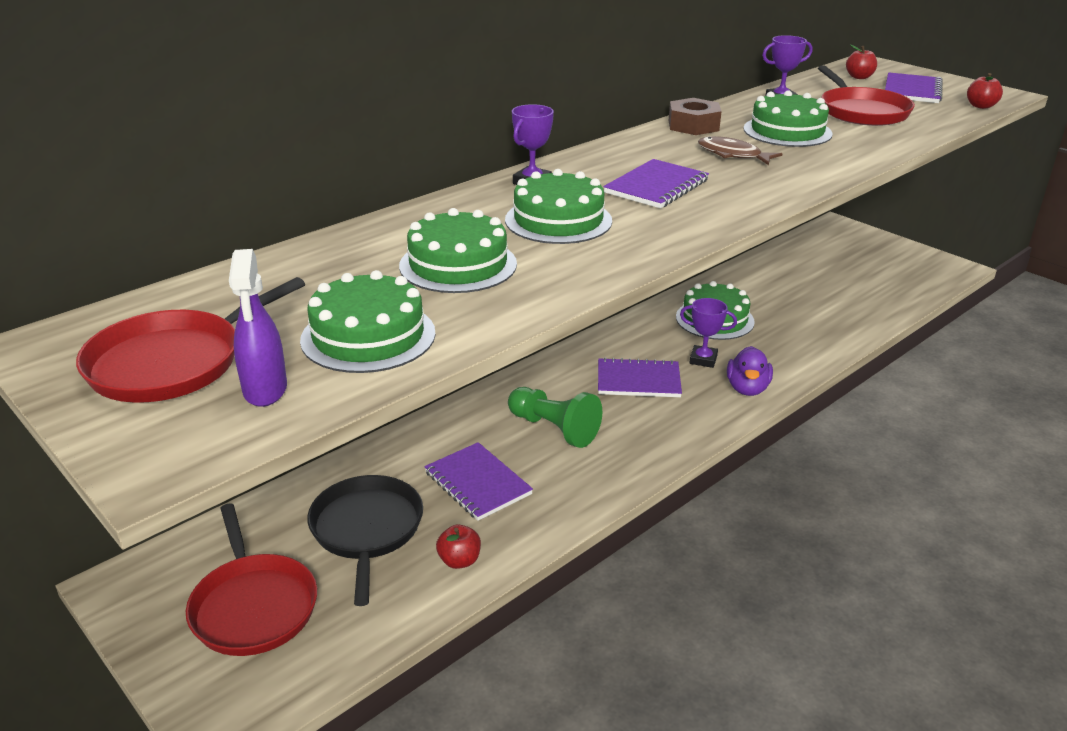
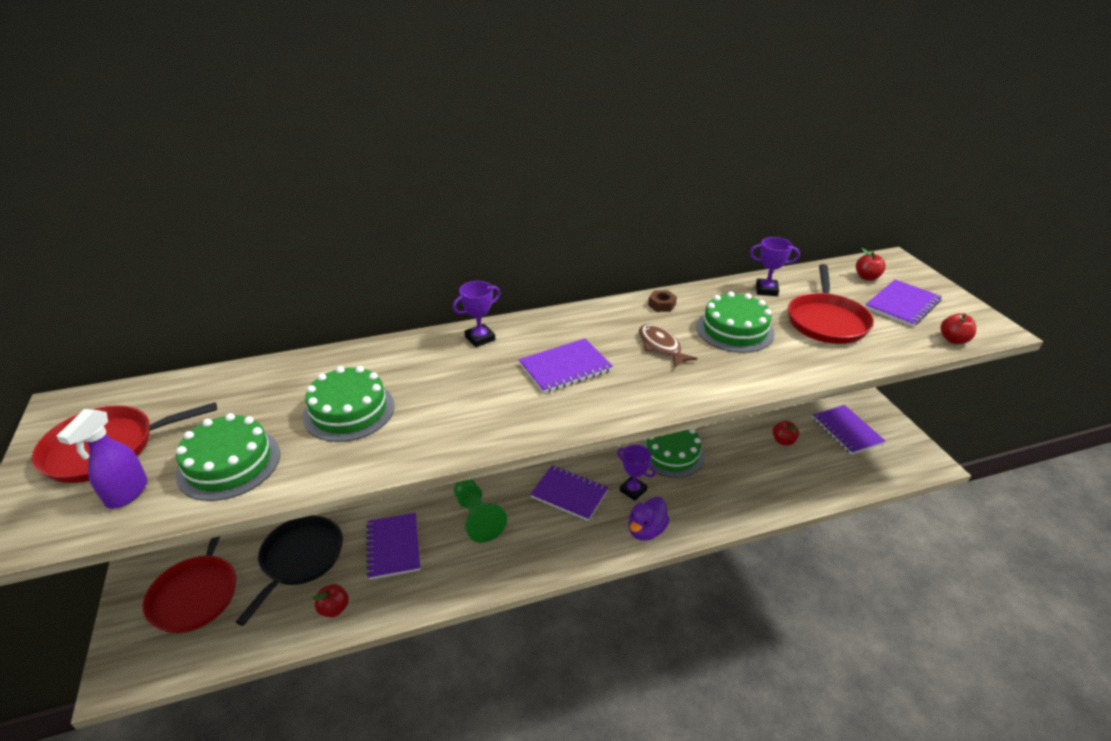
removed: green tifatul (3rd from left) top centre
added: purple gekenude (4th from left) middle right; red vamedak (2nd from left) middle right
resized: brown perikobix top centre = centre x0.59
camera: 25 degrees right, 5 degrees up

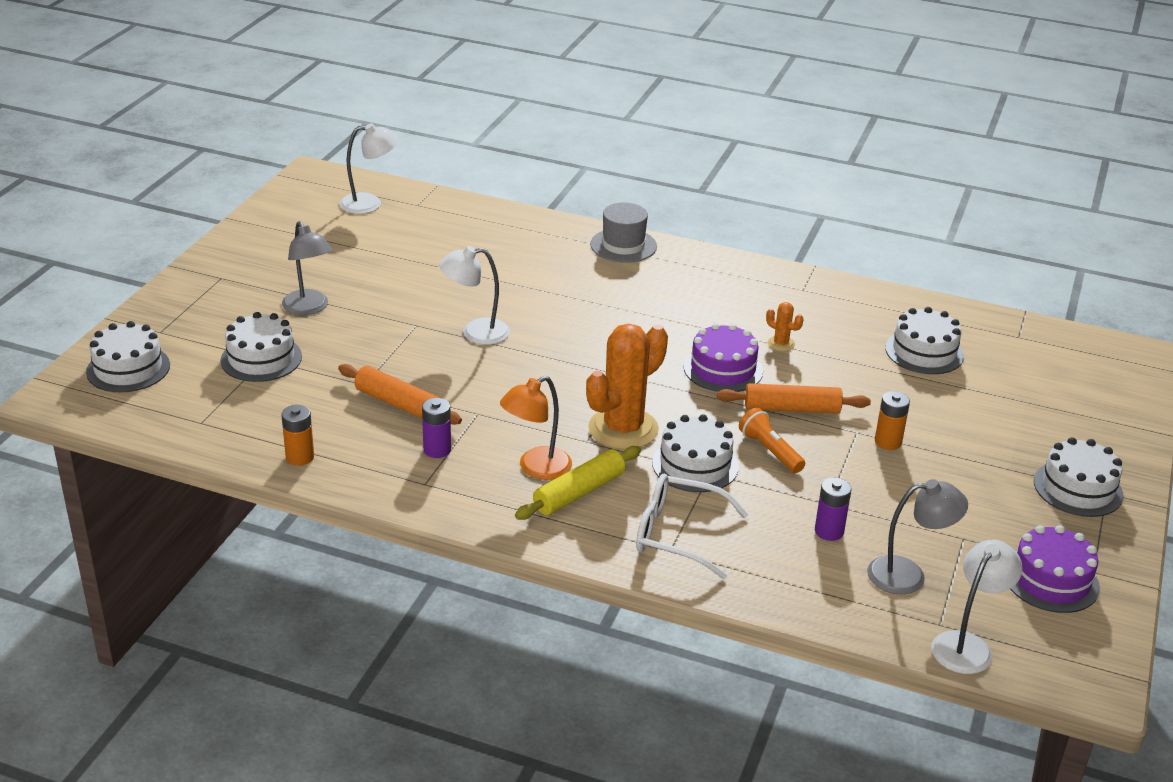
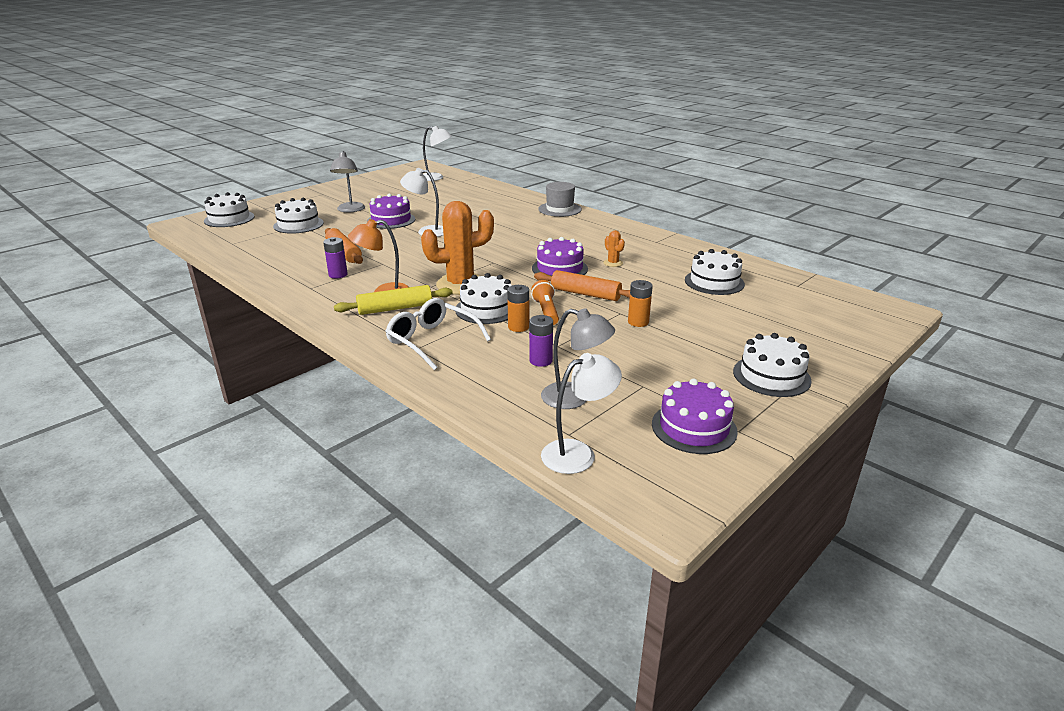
added: purple tifatul (1st from left) top centre
moved: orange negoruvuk (1st from left) middle left to centre
camera: 25 degrees right, 5 degrees down

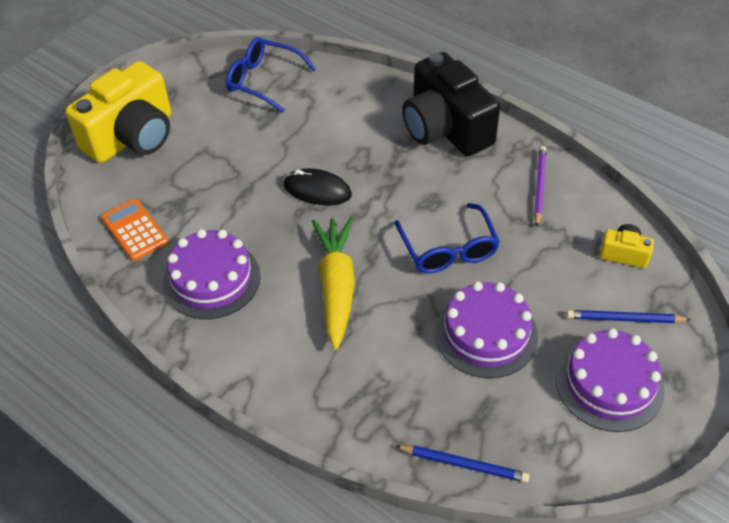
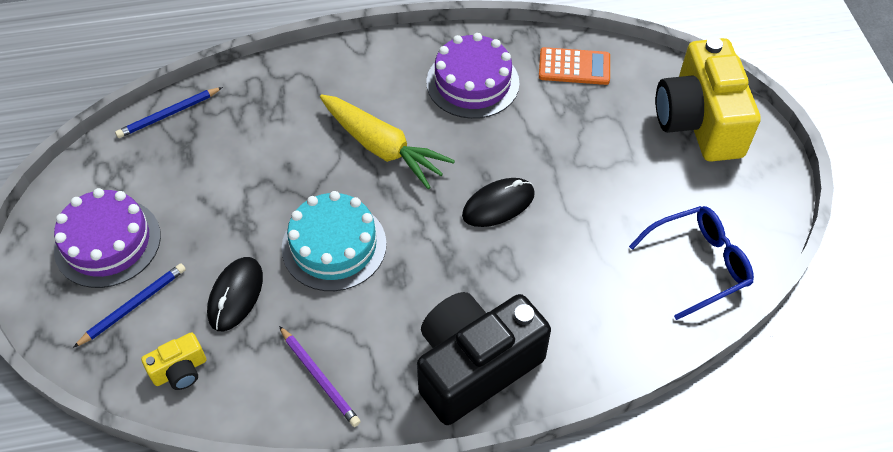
removed: purple tifatul (2nd from left) middle right
added: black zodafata (1st from left) middle left
replaced: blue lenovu (2nd from left) centre to turquoise tifatul centre
turned: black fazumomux top centre = bottom centre 45 degrees counterclockwise
camera: 130 degrees right, 5 degrees up

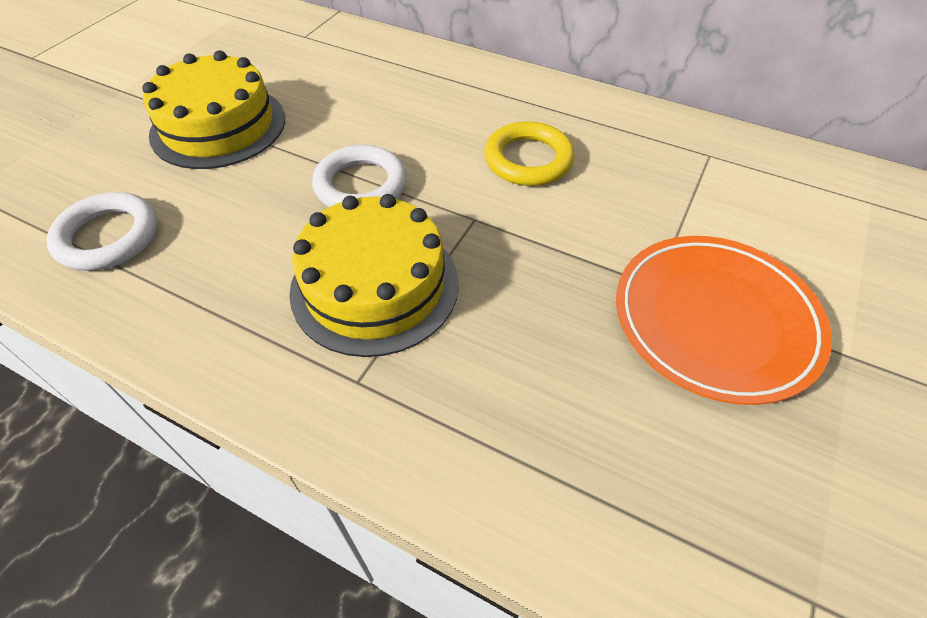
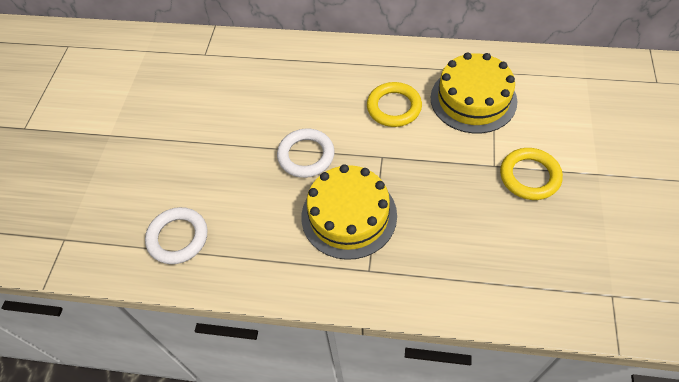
moved: yellow tifatul (1st from left in the first image) top left to yellow tifatul (2nd from left) top right
replaced: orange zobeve middle right to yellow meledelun (2nd from left) middle right
camera: 15 degrees left, 5 degrees up

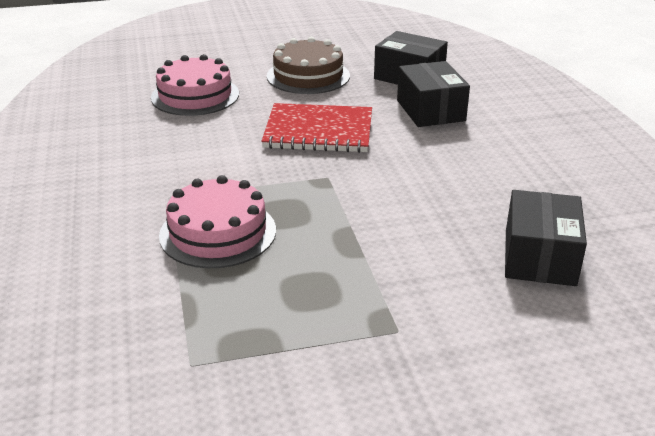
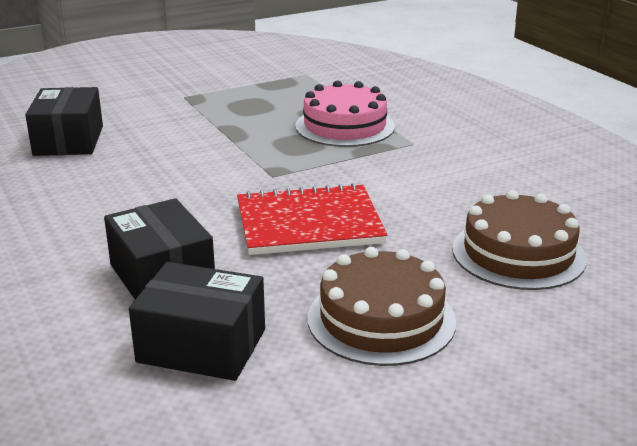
recoloured: pink tifatul (1st from left) top left to brown tifatul (2nd from left) middle right
camera: 165 degrees right, 5 degrees down

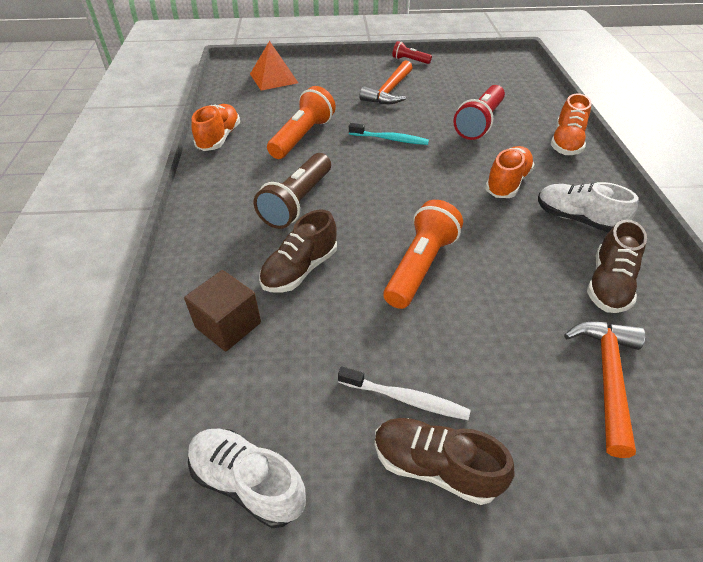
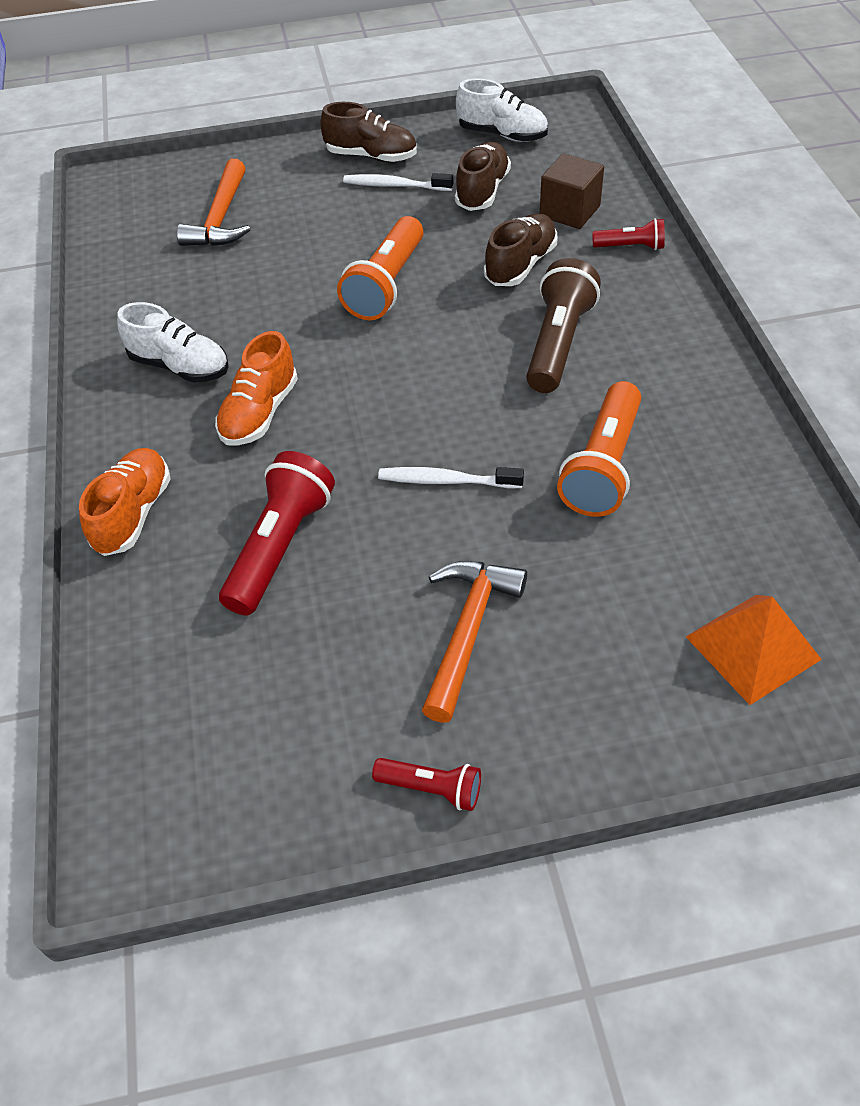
removed: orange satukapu (1st from left) top left
added: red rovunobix (3rd from left) top right
moved: brown satukapu (3rd from left in the first image) middle right to brown satukapu (2nd from left) top centre
recoloured: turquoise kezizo top centre to white kezizo (2nd from left) centre
camera: 175 degrees right, 5 degrees up

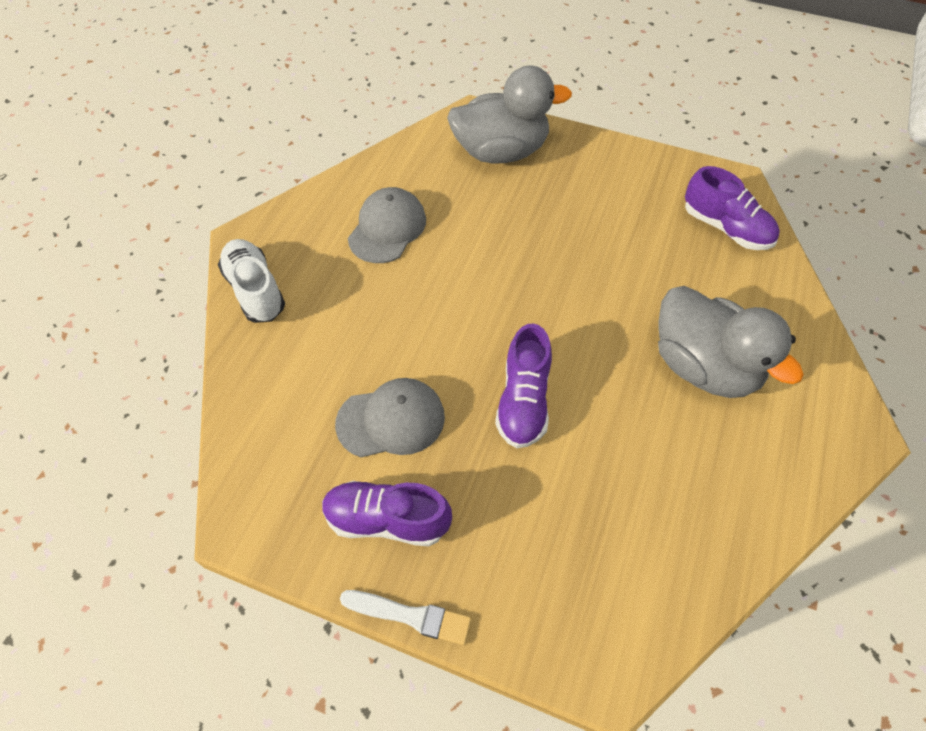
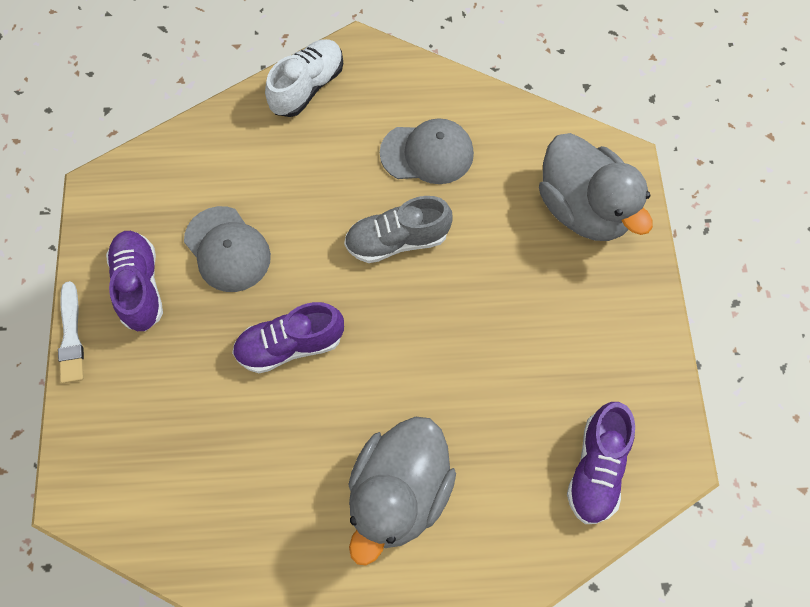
added: grey satukapu centre
camera: 65 degrees right, 10 degrees up

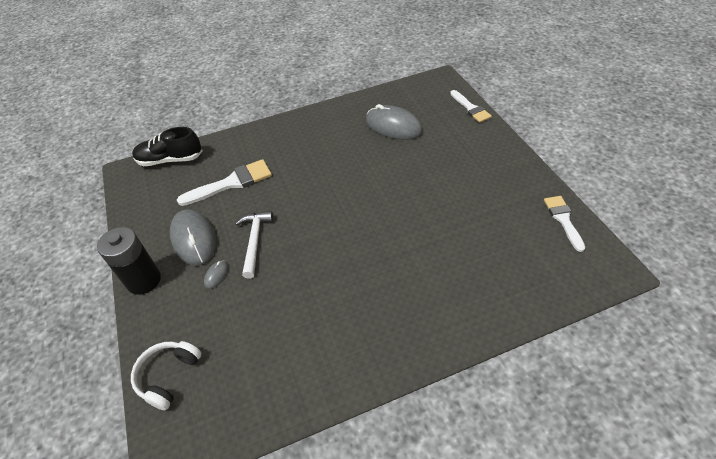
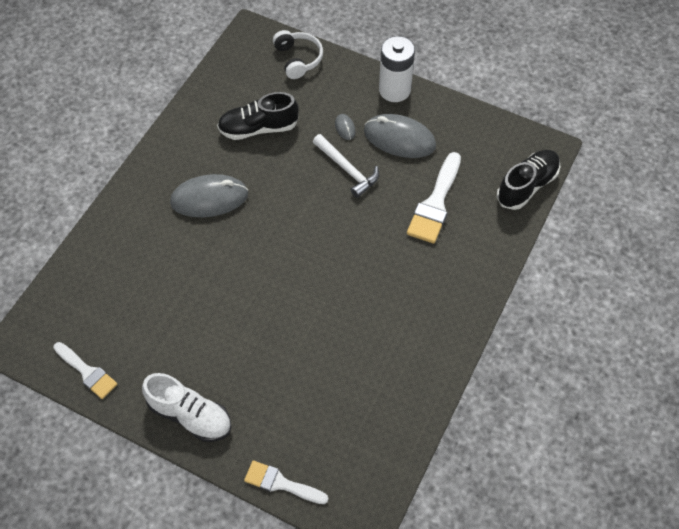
added: black satukapu (1st from left) top centre; white satukapu bottom left
moved: grey zodafata (3rd from left in the first image) top centre to grey zodafata (1st from left) middle left
recoloured: black negoruvuk middle left to white negoruvuk top centre
camera: 135 degrees right, 10 degrees up

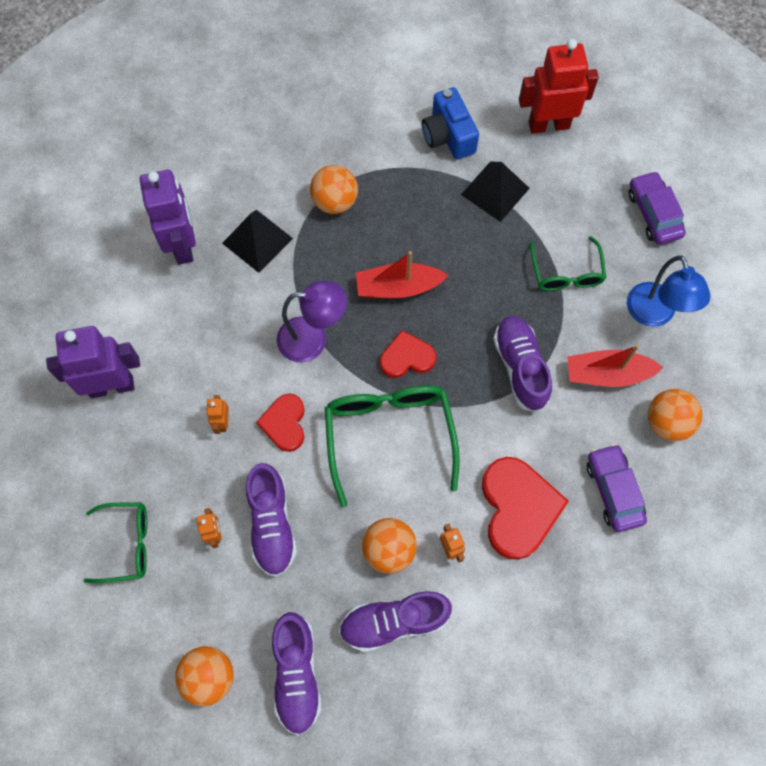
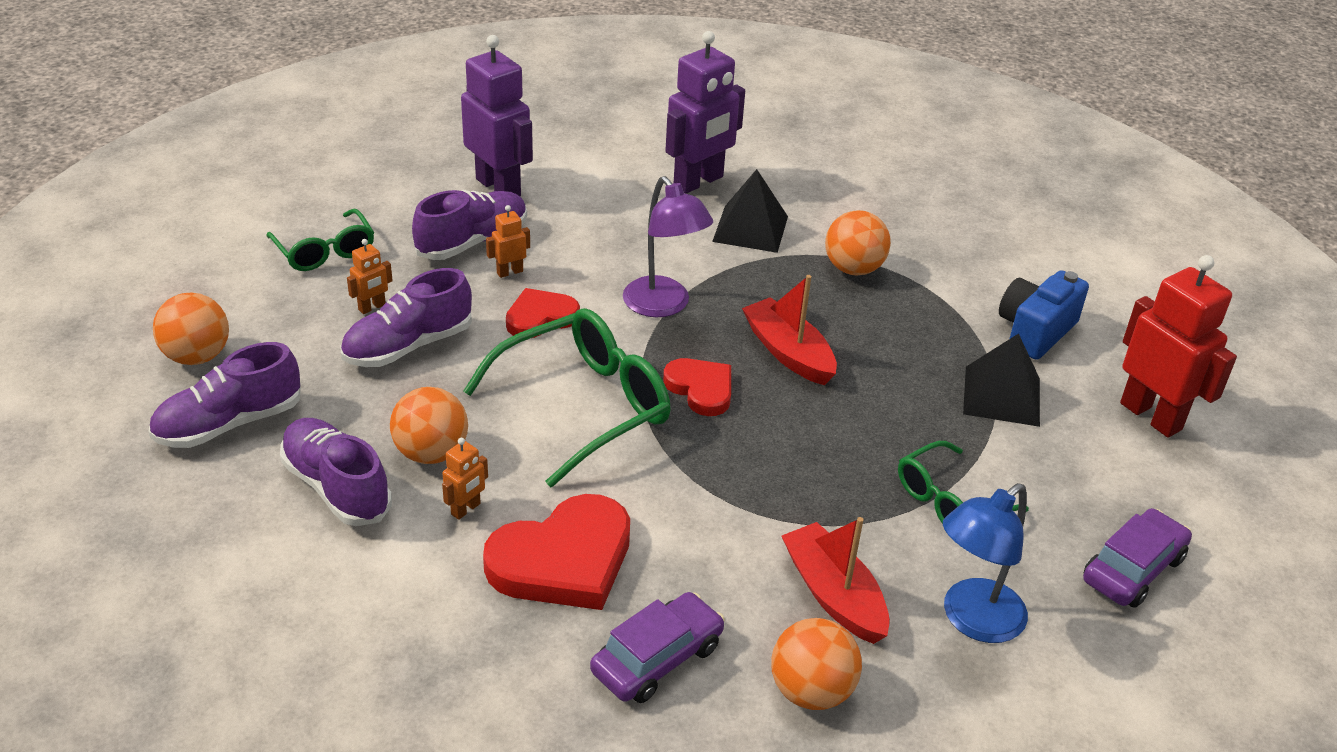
moved: purple satukapu (4th from left) middle right to top centre
camera: 60 degrees right, 30 degrees down

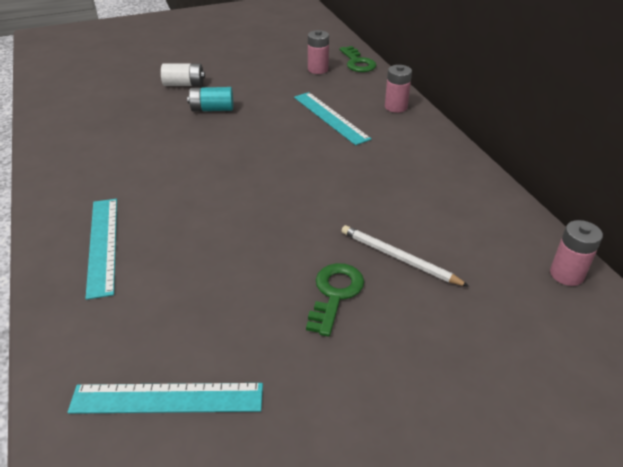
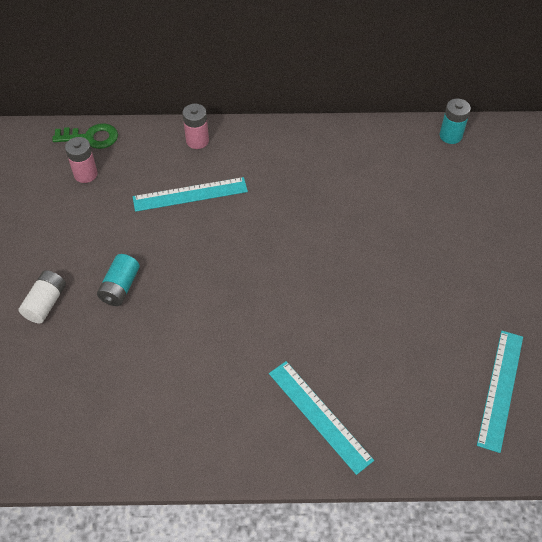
removed: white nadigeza centre; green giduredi (1st from left) centre
recoloured: pink negoruvuk (3rd from left) middle right to turquoise negoruvuk (2nd from left) top right
turned: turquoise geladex (1st from left in the first image) middle left = bottom centre 45 degrees clockwise
camera: 70 degrees left, 15 degrees up

